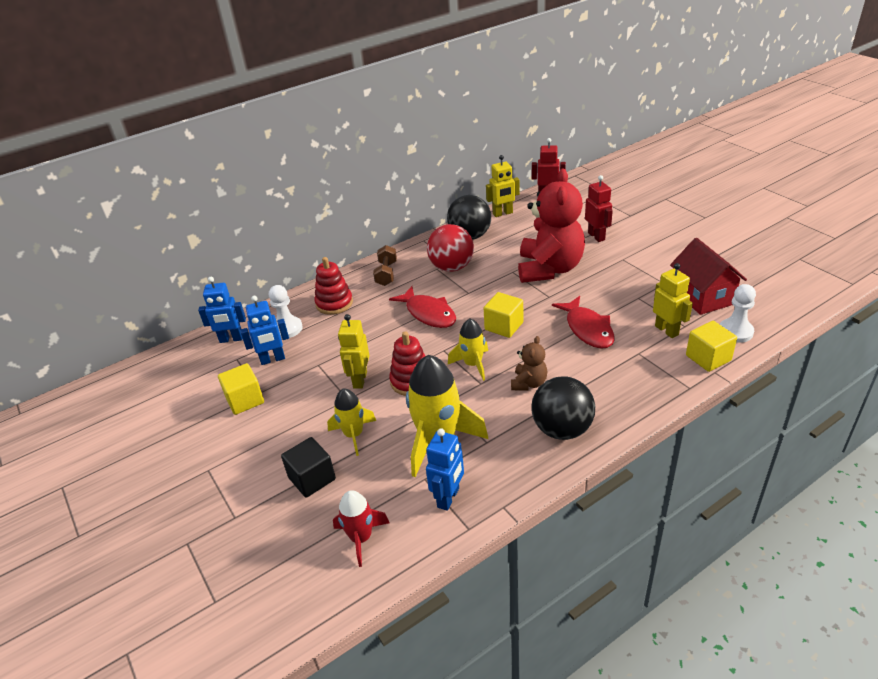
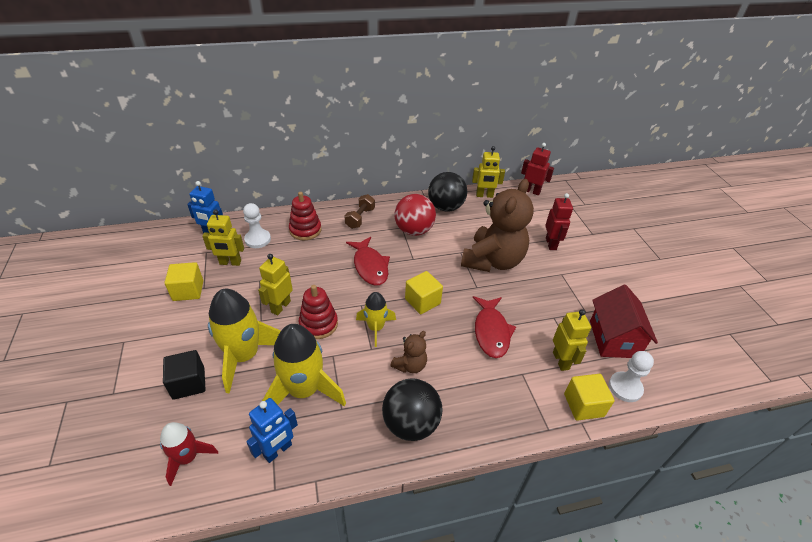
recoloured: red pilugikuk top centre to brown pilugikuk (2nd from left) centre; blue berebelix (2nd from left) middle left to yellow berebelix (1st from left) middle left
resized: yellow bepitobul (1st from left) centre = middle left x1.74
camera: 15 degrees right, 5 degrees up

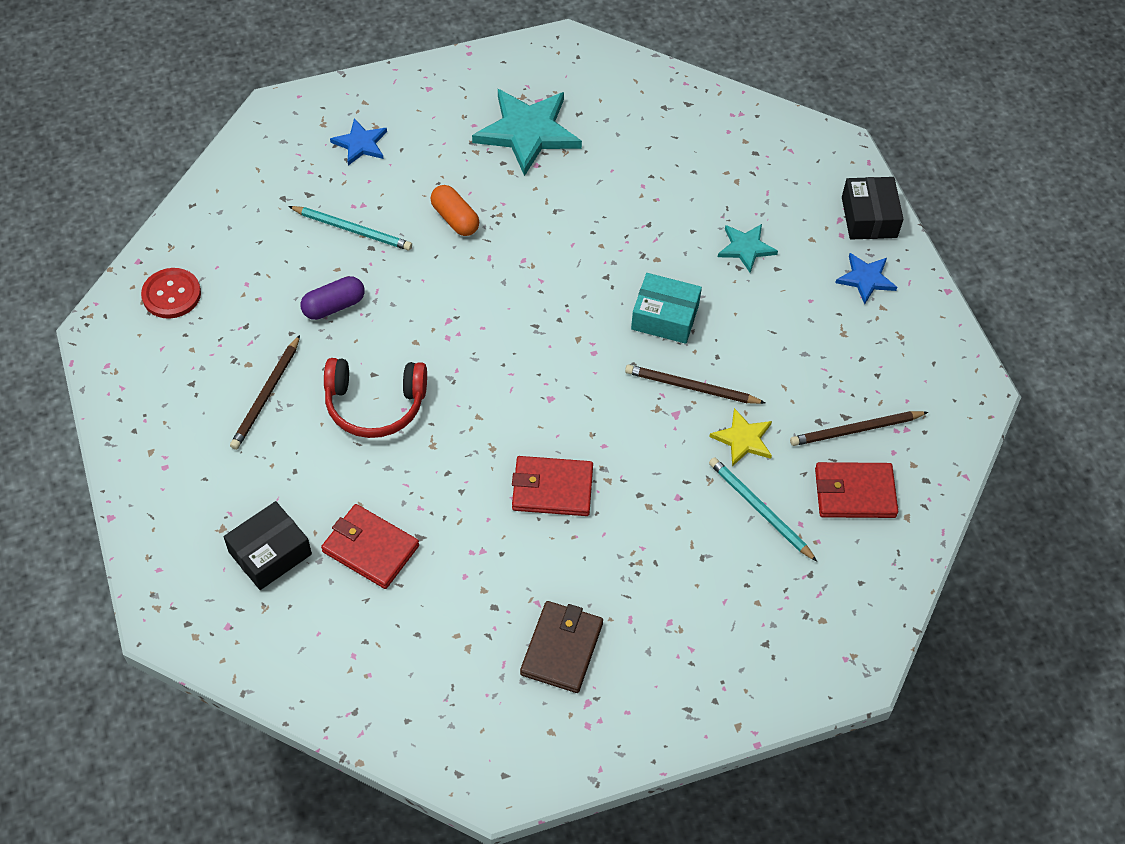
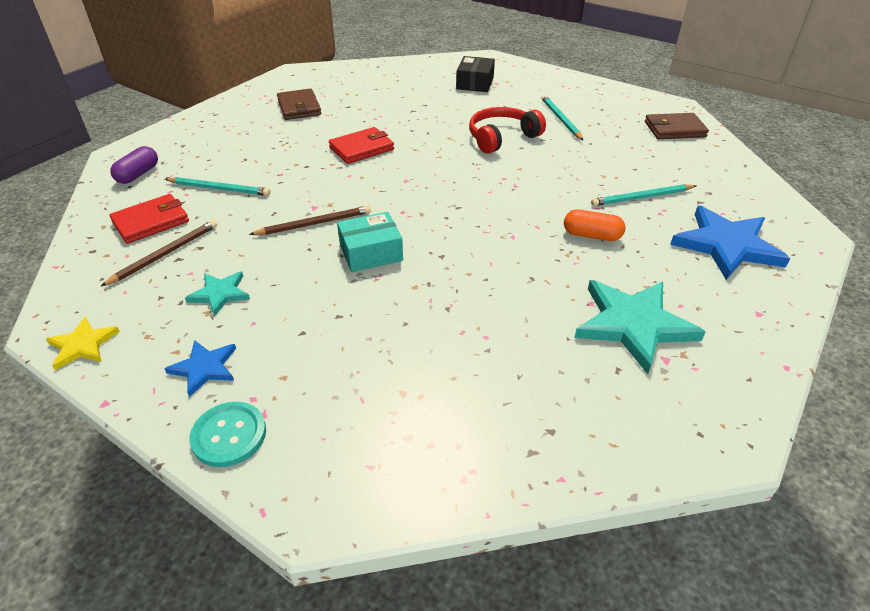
removed: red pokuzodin (1st from left) middle left
moved: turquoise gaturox (2nd from left in the first image) top centre to turquoise gaturox (1st from left) middle left; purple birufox middle left to top left; yellow gaturox centre to middle left
replaced: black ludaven (2nd from left) top right to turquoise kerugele bottom left; red kerugele middle left to brown pokuzodin (2nd from left) top right
recoloured: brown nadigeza (1st from left) middle left to turquoise nadigeza (2nd from left) top centre
resized: blue gaturox (1st from left in the first image) top left = middle right x1.89
camera: 145 degrees right, 15 degrees down

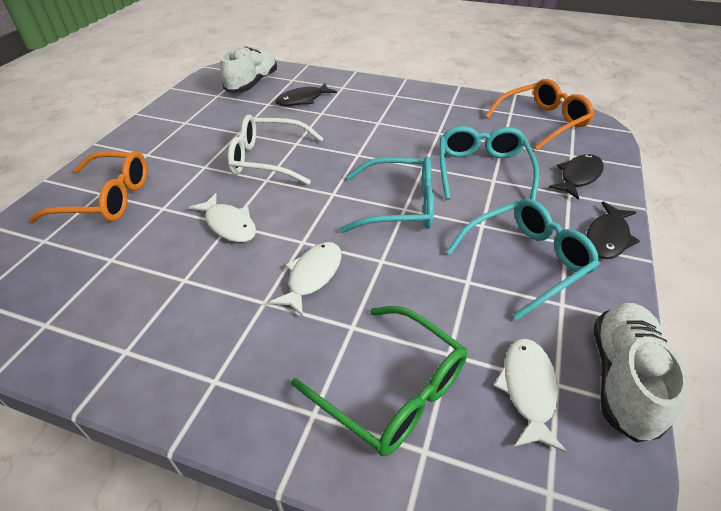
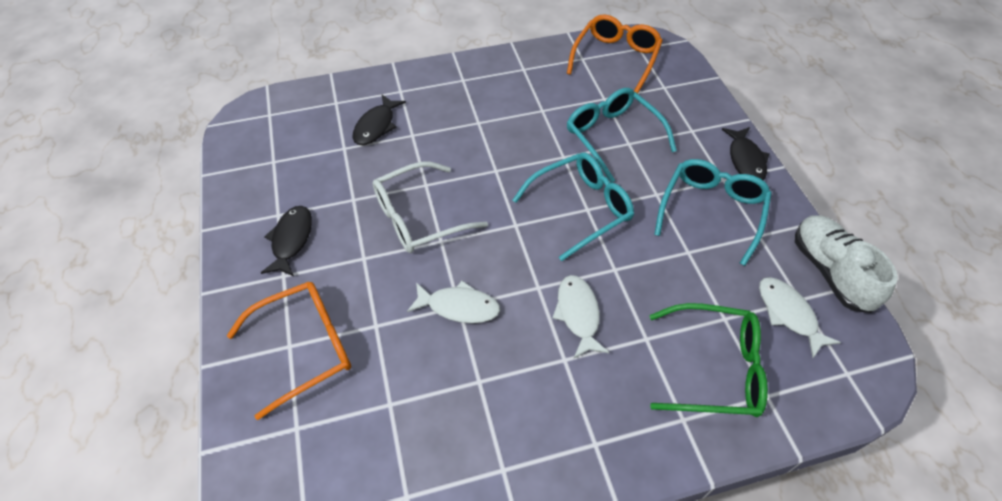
removed: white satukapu (1st from left) top centre
moved: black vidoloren (2nd from left in the first image) middle right to black vidoloren (1st from left) middle left
camera: 35 degrees left, 10 degrees up

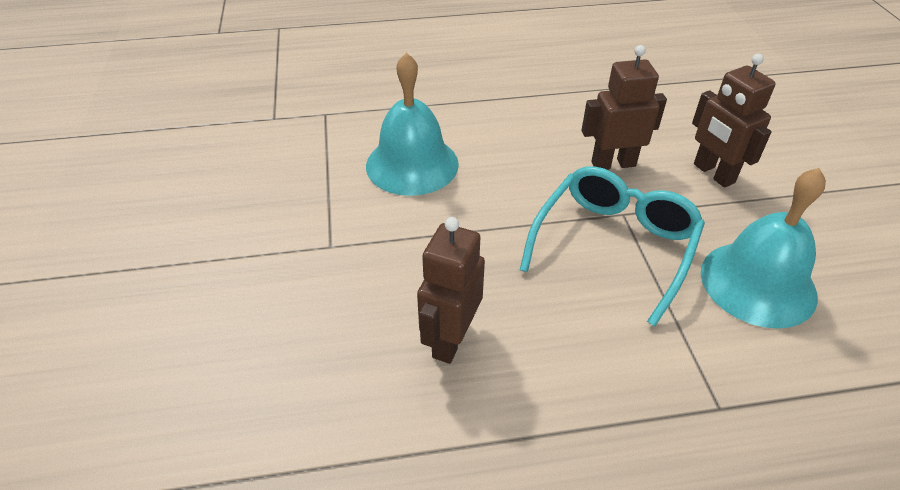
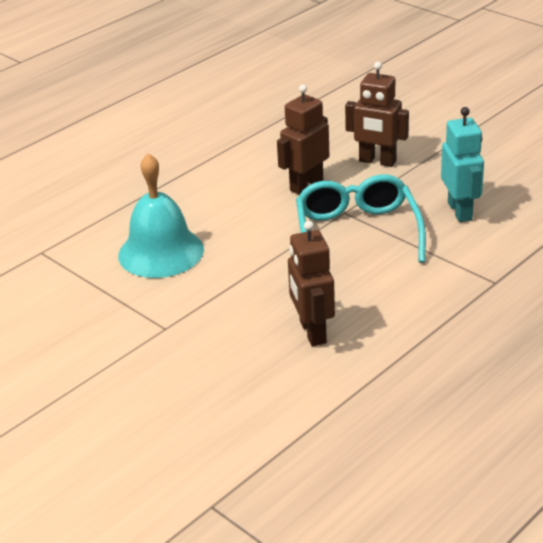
replaced: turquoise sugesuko (2nd from left) middle right to turquoise berebelix top right
camera: 35 degrees left, 10 degrees down

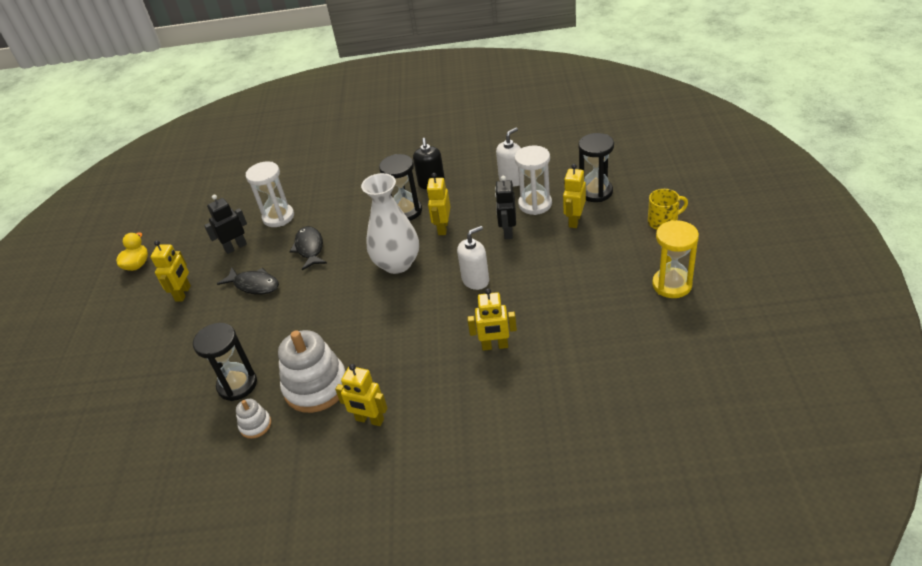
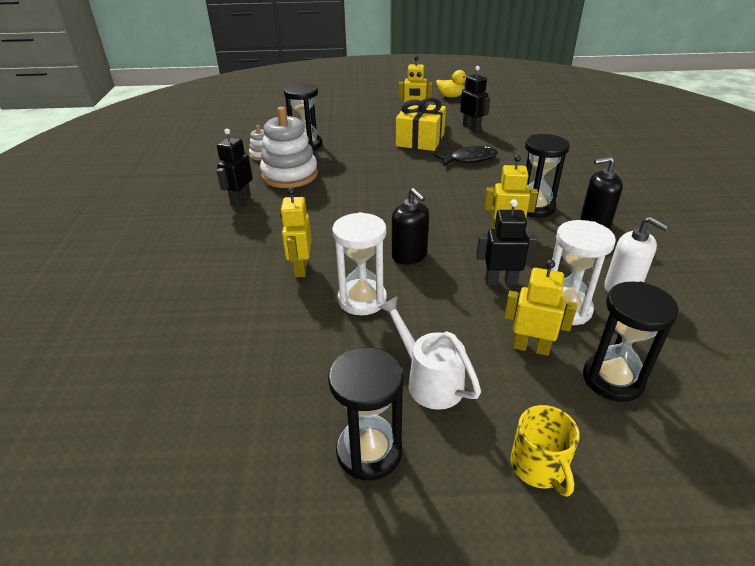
removed: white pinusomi centre
added: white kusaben centre
moved: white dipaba (1st from left) middle left to centre
replaced: black vidoloren (1st from left) middle left to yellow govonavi top centre
recoloured: yellow dipaba middle right to black dipaba (2nd from left) bottom centre; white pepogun (1st from left) centre to black pepogun (1st from left) centre; yellow berebelix (2nd from left) bottom centre to black berebelix (1st from left) top left
camera: 85 degrees right, 5 degrees down

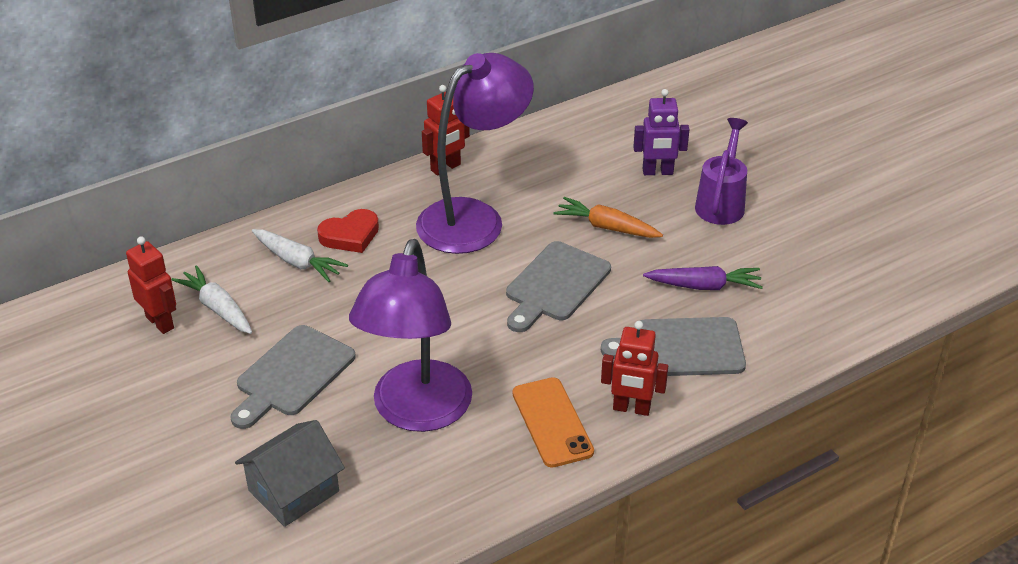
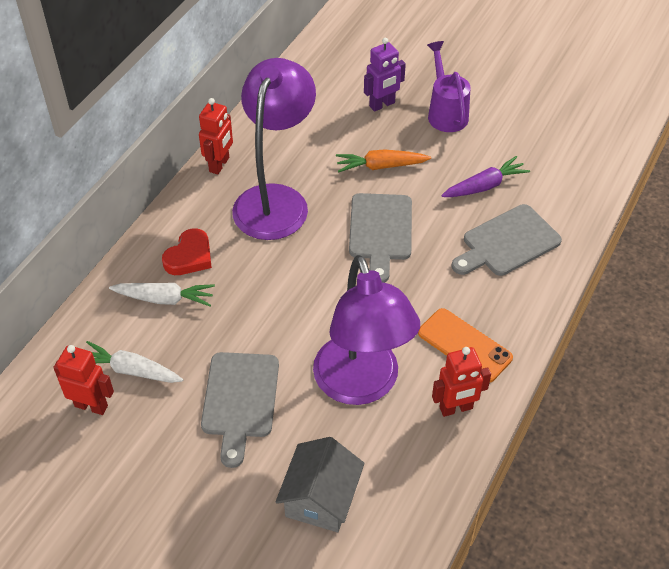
moved: red berebelix (3rd from left) centre to bottom right
camera: 30 degrees left, 10 degrees up

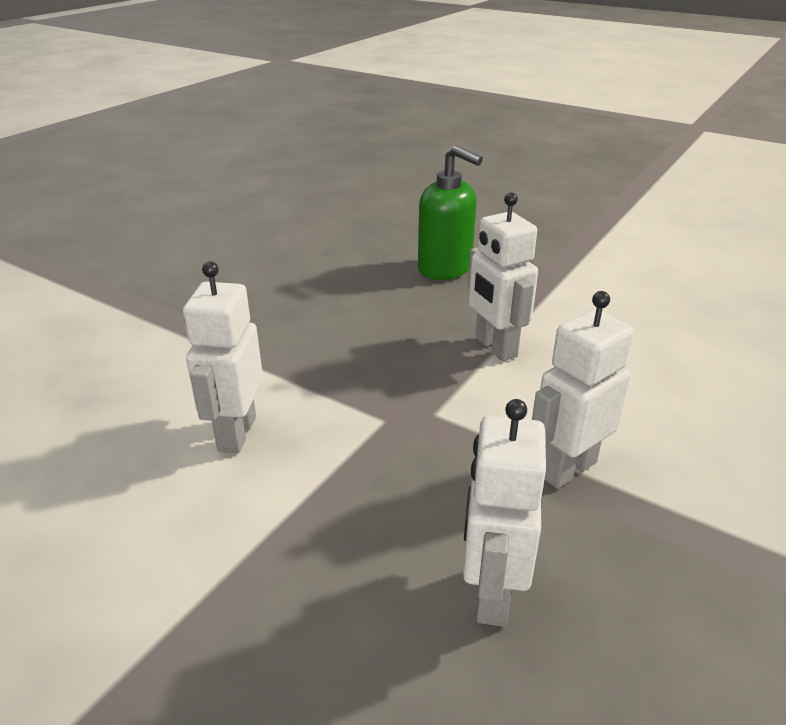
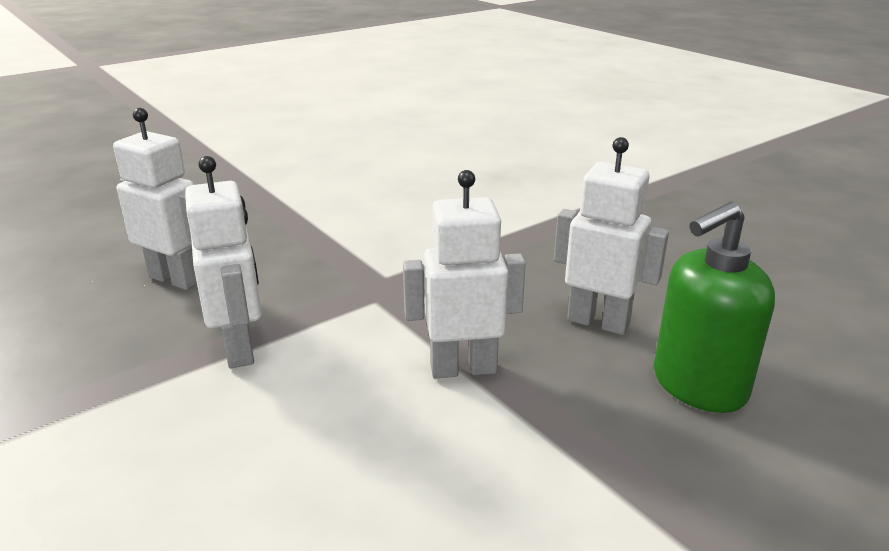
moved: white berebelix (1st from left in the first image) middle left to white berebelix (4th from left) middle right
camera: 110 degrees right, 5 degrees down

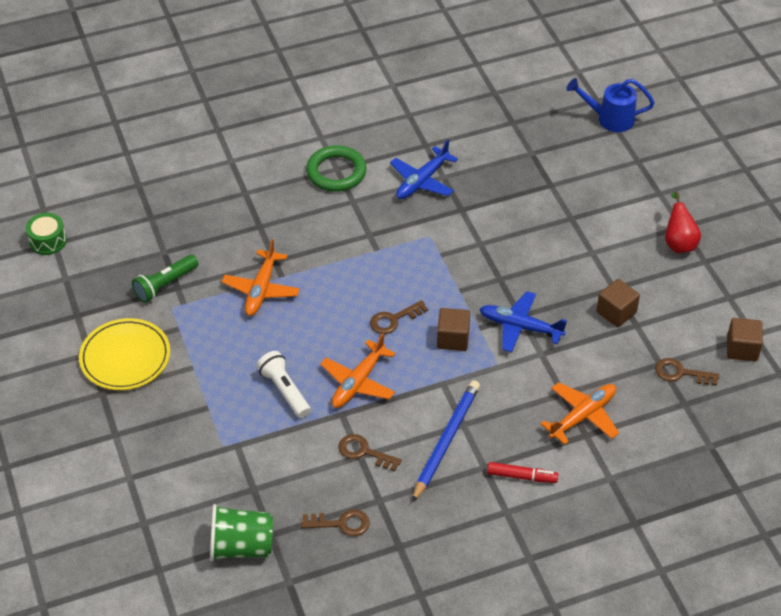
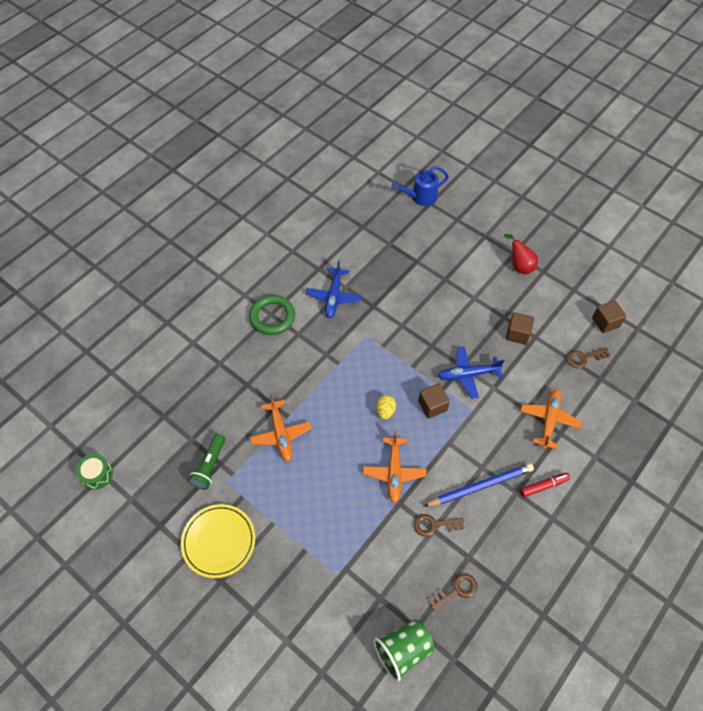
removed: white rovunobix centre
replaced: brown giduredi (3rd from left) centre to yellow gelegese centre
turned: blue nadigeza bottom centre = bottom right 75 degrees clockwise
camera: 30 degrees left, 10 degrees up

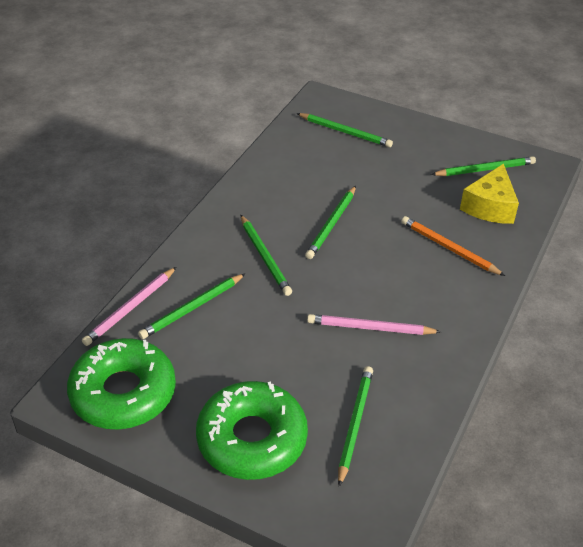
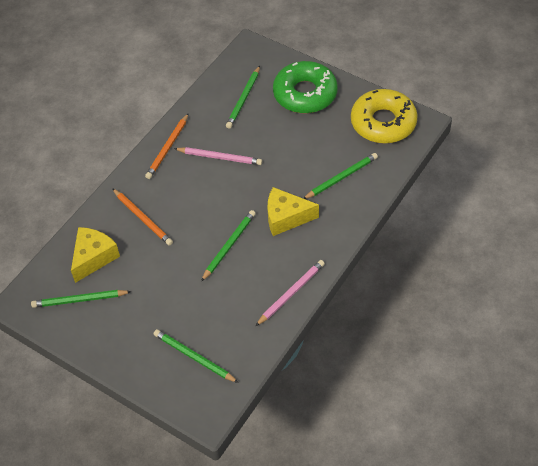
added: orange nadigeza (2nd from left) top left
moved: pink nadigeza (1st from left in the first image) middle left to pink nadigeza (2nd from left) centre
replaced: green nadigeza (2nd from left) centre to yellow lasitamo (2nd from left) centre
recoloured: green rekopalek (1st from left) bottom left to yellow rekopalek top right
camera: 170 degrees left, 10 degrees up

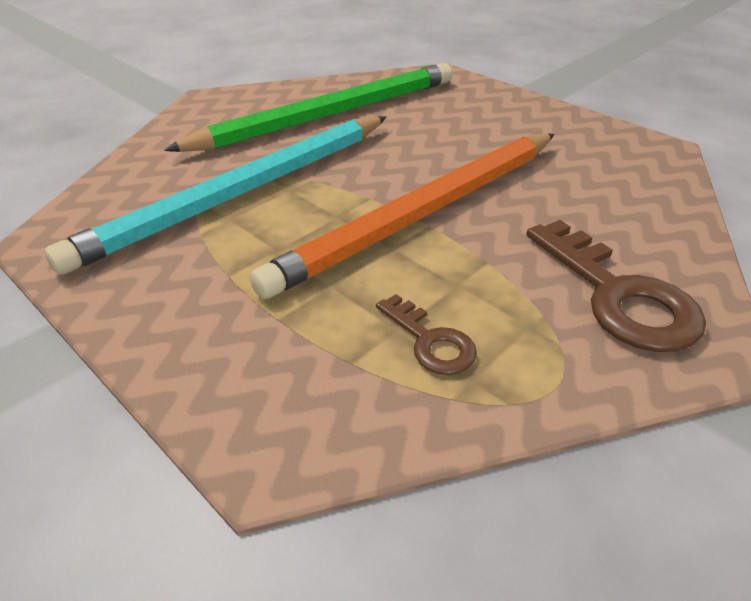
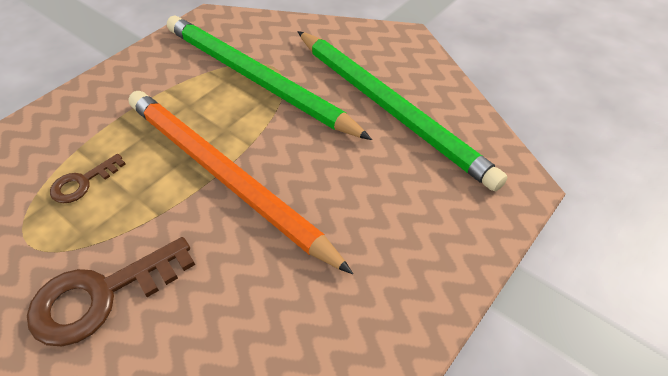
recoloured: turquoise nadigeza top left to green nadigeza (1st from left) top centre
camera: 85 degrees right, 10 degrees up

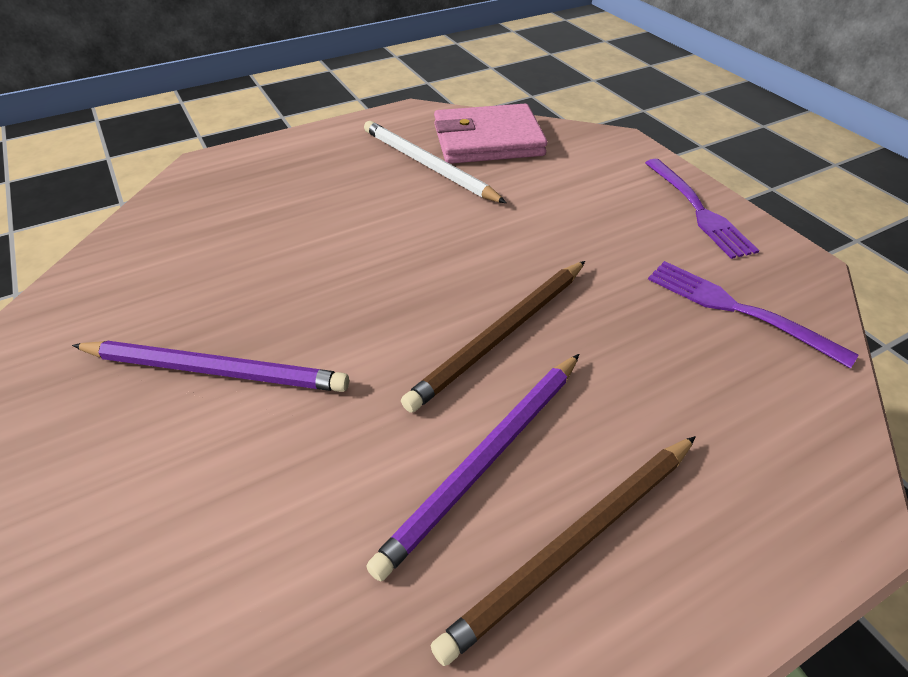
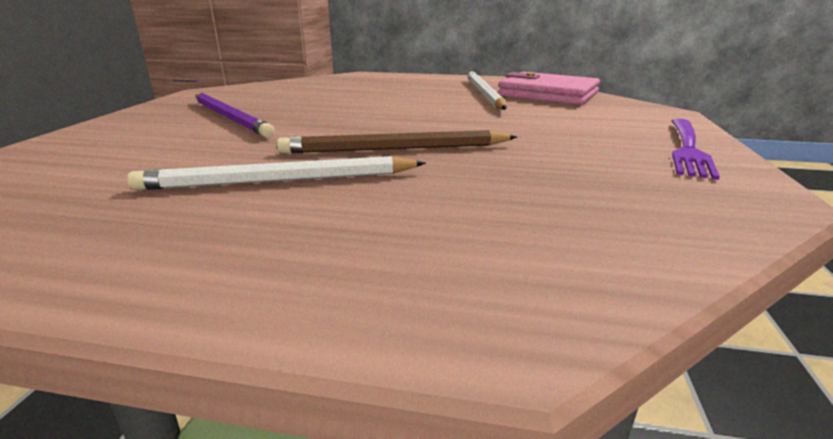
removed: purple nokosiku (2nd from left) middle right; brown nadigeza (2nd from left) bottom centre
recoloured: purple nadigeza (2nd from left) bottom centre to white nadigeza (1st from left) middle left
camera: 40 degrees right, 20 degrees down

